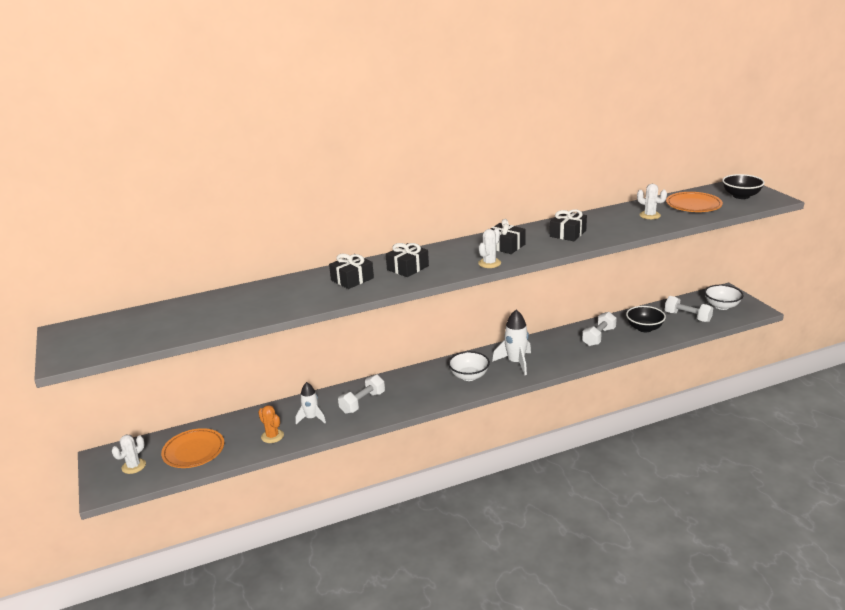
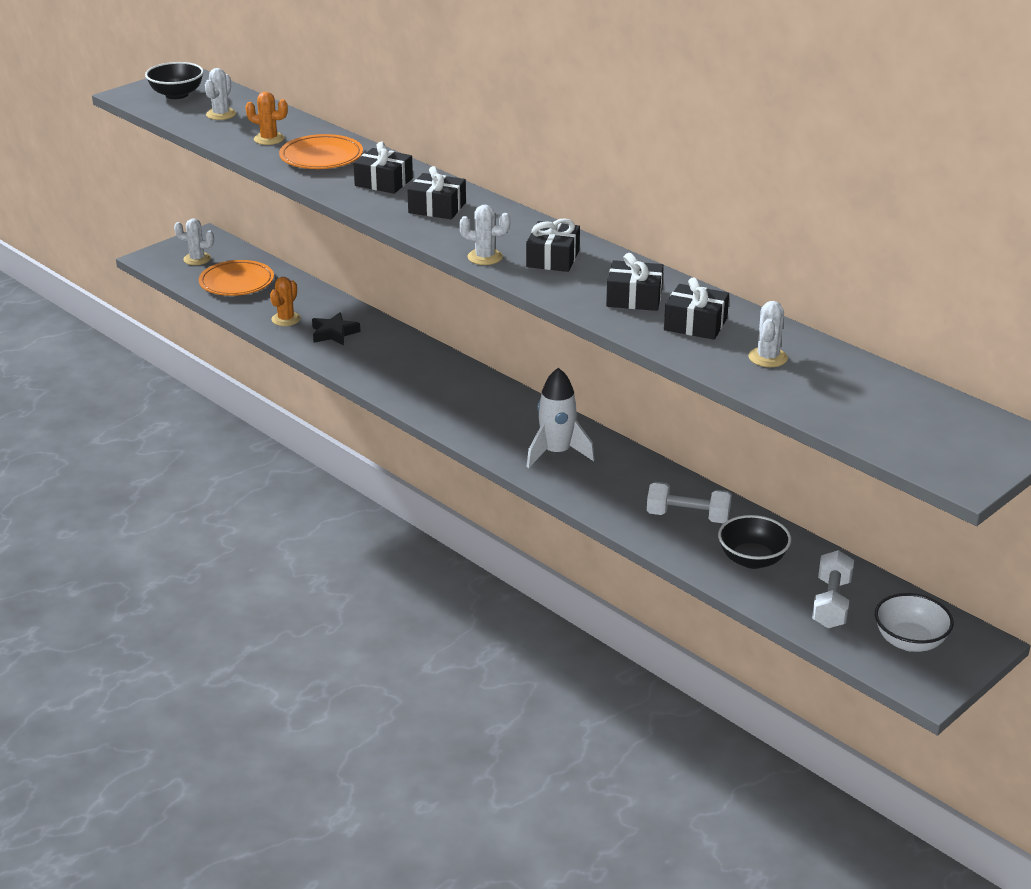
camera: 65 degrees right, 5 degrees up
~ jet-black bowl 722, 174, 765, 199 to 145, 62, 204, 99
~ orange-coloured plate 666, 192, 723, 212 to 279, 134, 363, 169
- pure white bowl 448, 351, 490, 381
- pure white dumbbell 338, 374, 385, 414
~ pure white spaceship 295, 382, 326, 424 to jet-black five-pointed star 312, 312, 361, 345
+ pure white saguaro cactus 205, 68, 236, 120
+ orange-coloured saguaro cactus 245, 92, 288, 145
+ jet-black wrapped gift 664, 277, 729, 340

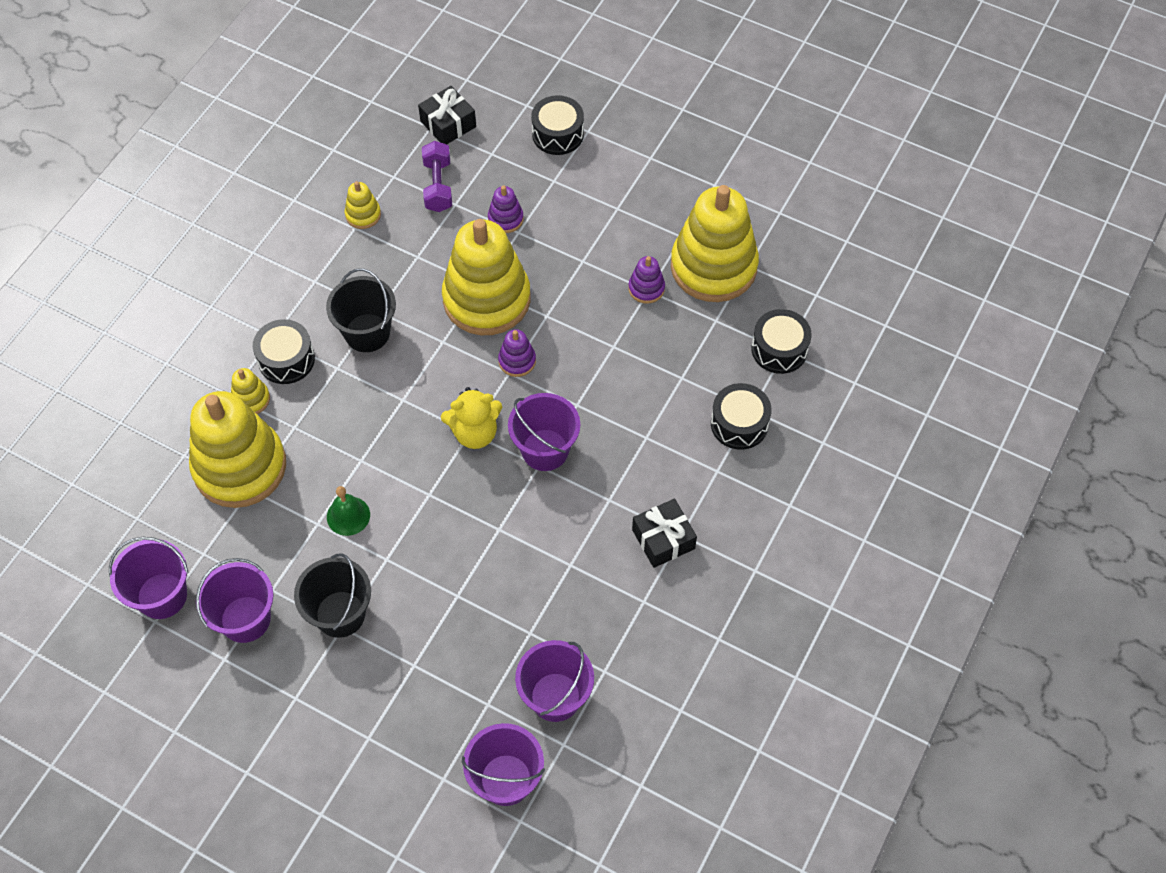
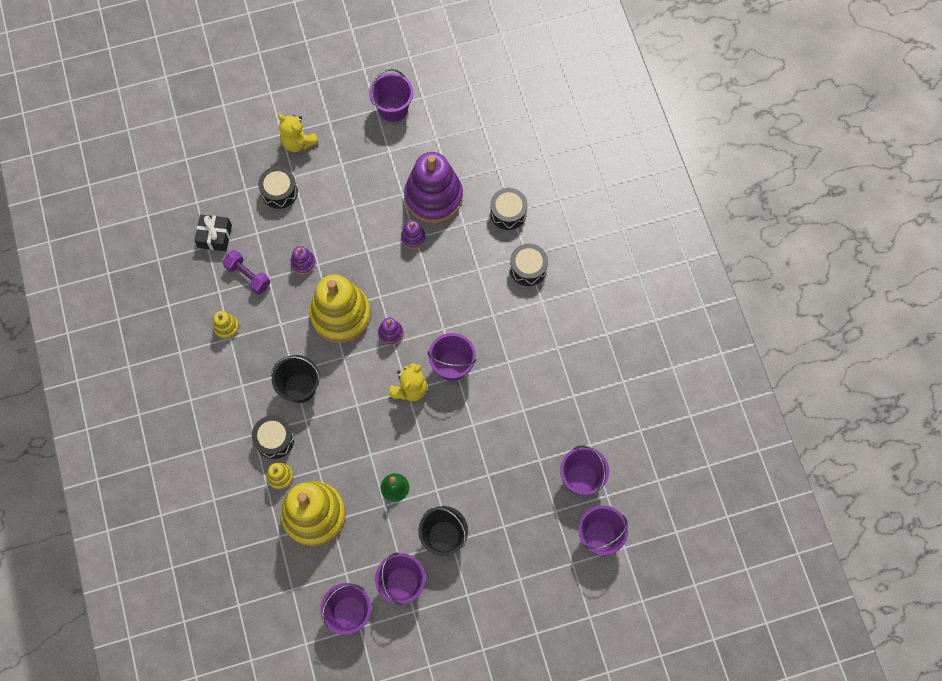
camera: 45 degrees left, 10 degrees up
~ bright yellow stacking toy 671, 185, 759, 302 to violet stacking toy 404, 152, 463, 223
- jet-black wrapped gift 632, 499, 697, 568
+ violet bucket 369, 69, 413, 122
+ bright yellow stuffed bear 278, 114, 319, 152

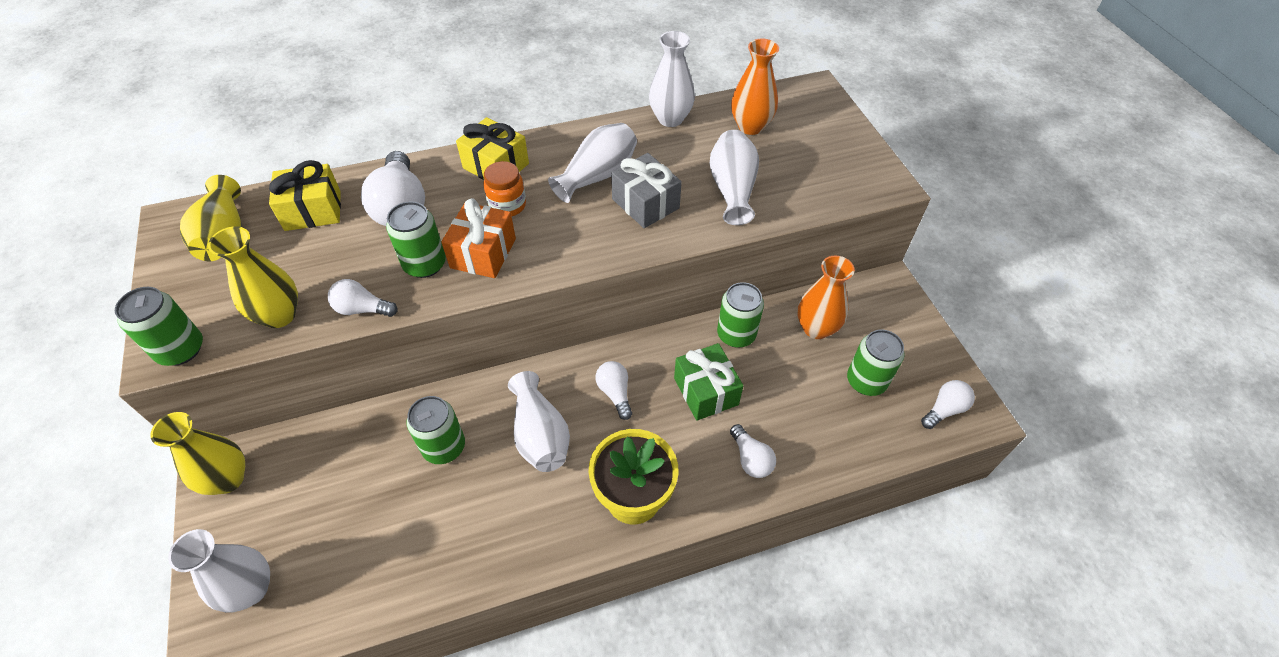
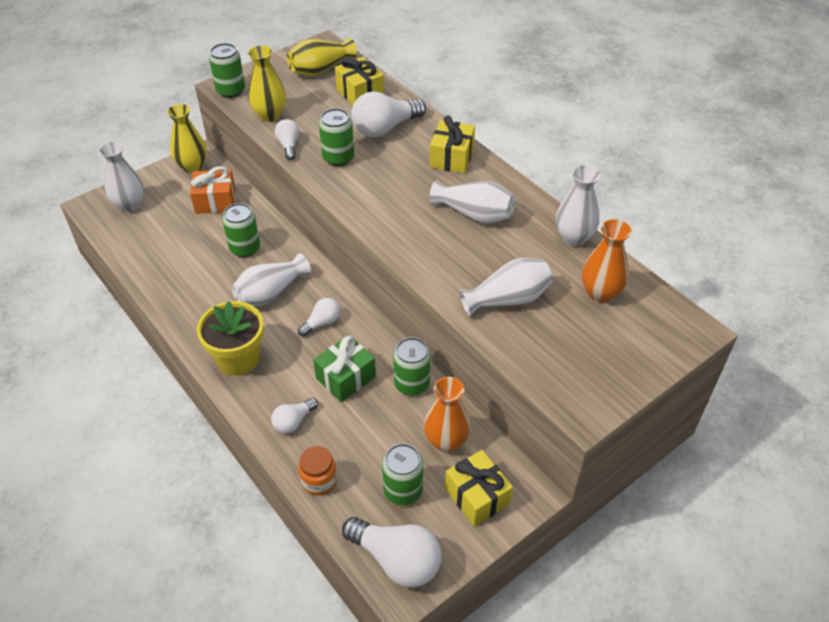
camera: 70 degrees right, 5 degrees down
- gray wrapped gift 611, 153, 682, 228
~ orange-coloured jar 483, 161, 526, 216 to 298, 446, 337, 496
~ orange-coloured wrapped gift 441, 198, 516, 278 to 190, 166, 236, 214
~ pure white lightbulb 921, 380, 975, 429 = 342, 517, 442, 587 x1.83
+ bright yellow wrapped gift 445, 450, 513, 527

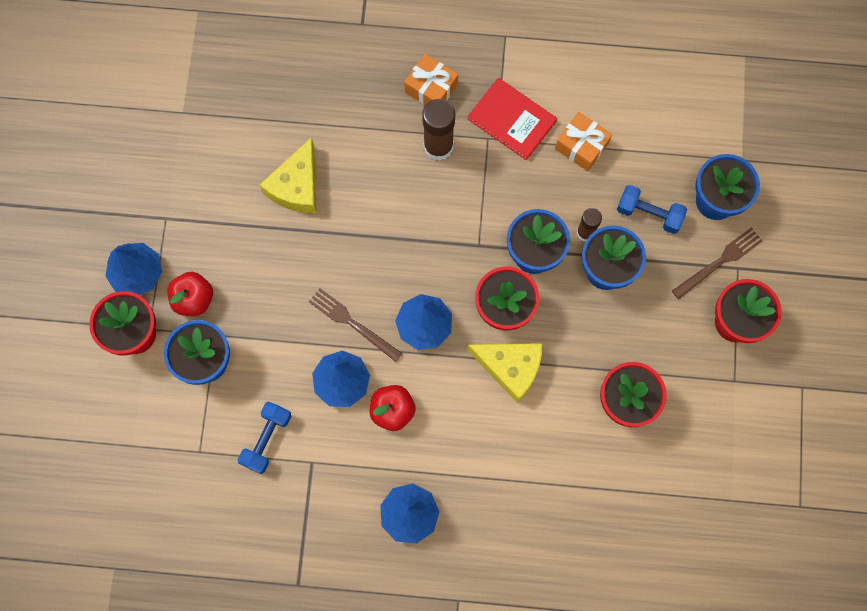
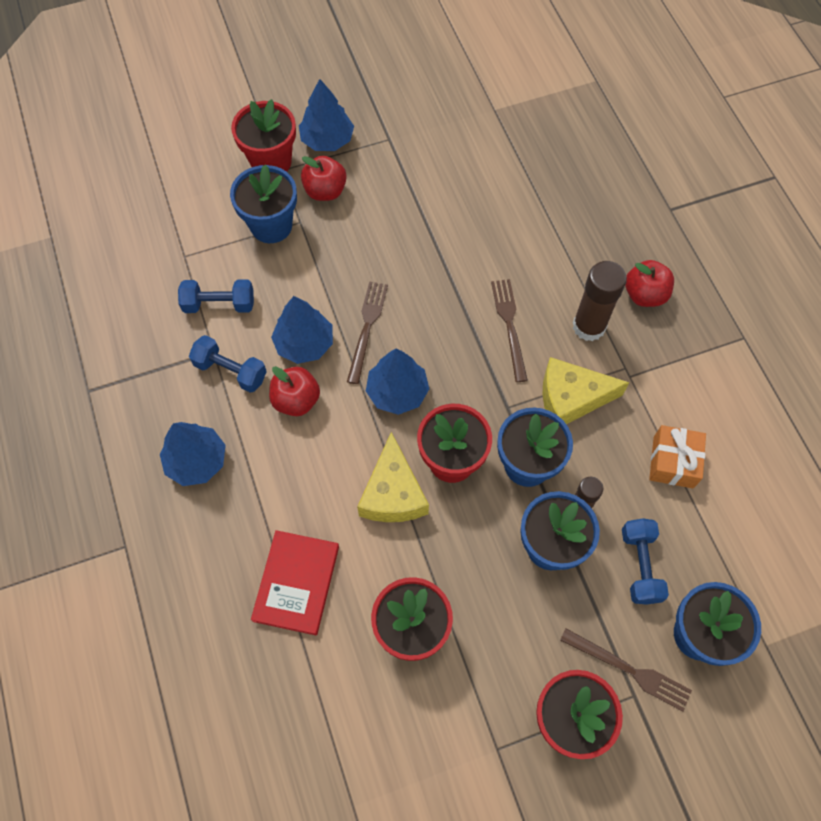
camera: 65 degrees right, 10 degrees down
~ orange-coloured wrapped gift 404, 54, 458, 105 to crimson apple 625, 260, 674, 307
~ crimson hardback 468, 78, 557, 160 to 251, 530, 339, 635
~ bright yellow cheese wedge 260, 137, 316, 213 to 542, 357, 630, 424
+ brown dinner fork 491, 279, 528, 382
+ blue dumbbell 189, 335, 267, 393

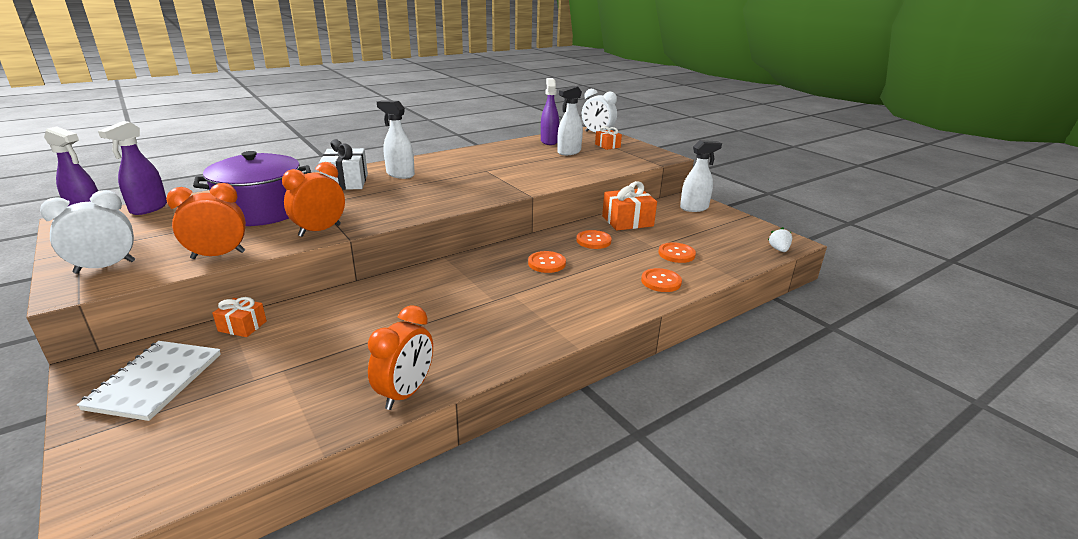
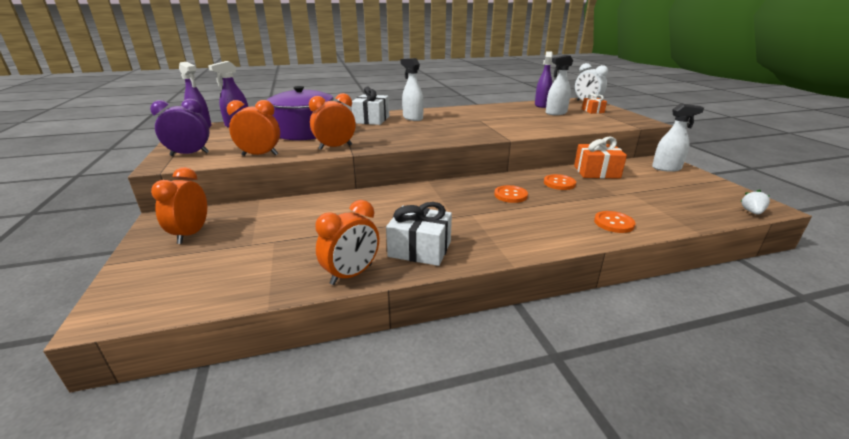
camera: 20 degrees right, 0 degrees up
~ pure white clock 40, 190, 135, 274 to violet clock 150, 99, 210, 156
- orange-coloured button 658, 242, 696, 263
- orange-coloured wrapped gift 212, 297, 267, 337
~ pure white notebook 77, 341, 221, 421 to orange-coloured clock 151, 167, 207, 244
+ pure white wrapped gift 386, 202, 452, 266

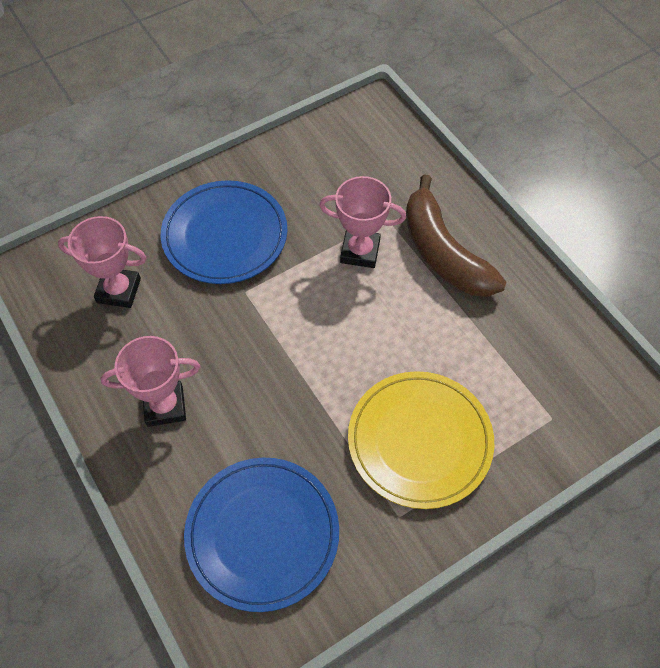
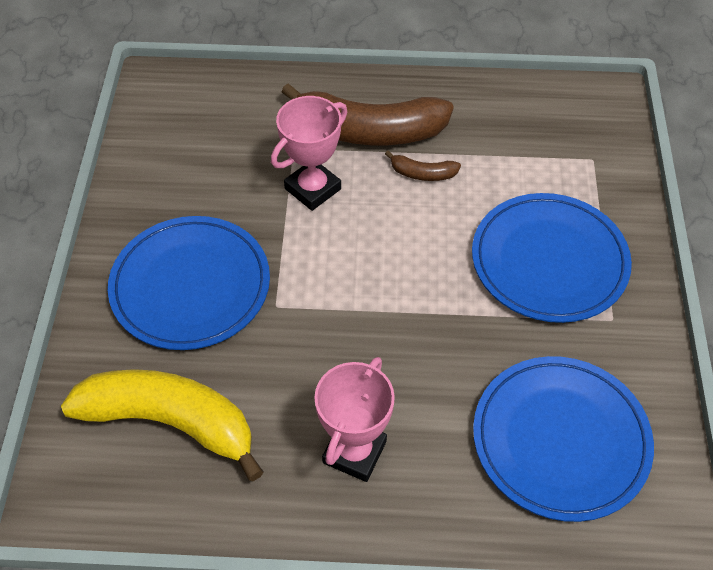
camera: 55 degrees left, 5 degrees down
~ rose-pink trophy 58, 216, 147, 308 to bright yellow banana 61, 369, 263, 481
~ bright yellow plate 348, 371, 494, 509 to blue plate 472, 193, 632, 323
+ brown banana 385, 151, 461, 181

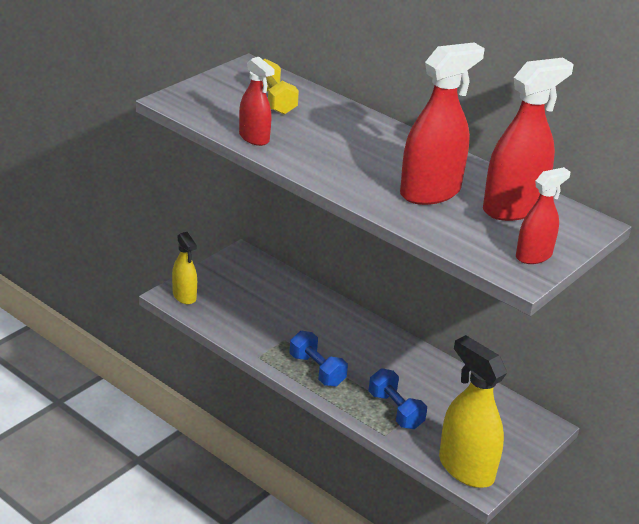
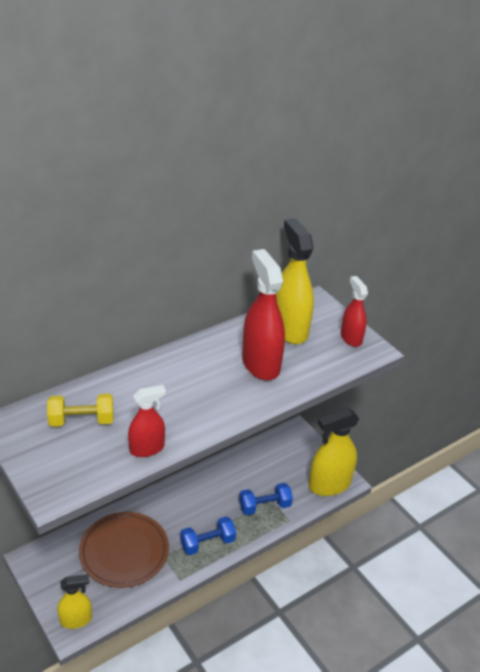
camera: 75 degrees left, 5 degrees up
~ crimson sprayer 483, 58, 574, 221 to bright yellow sprayer 276, 218, 314, 344
+ brown plate 79, 512, 169, 588

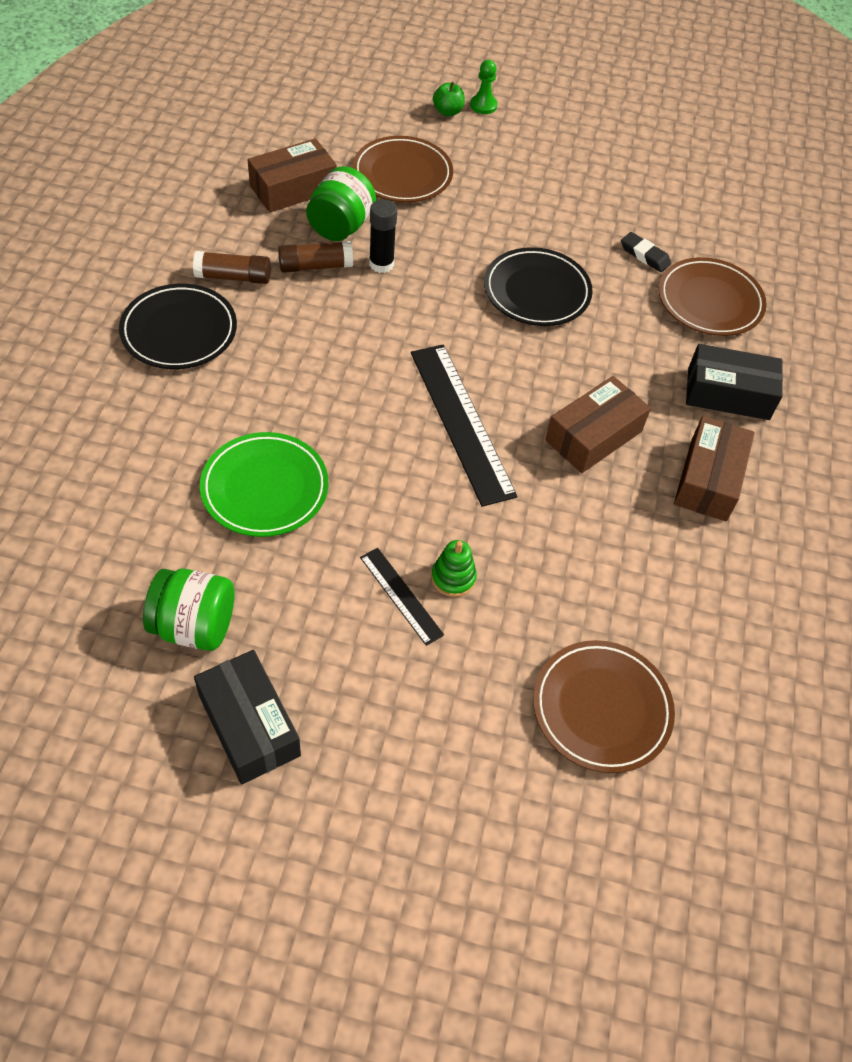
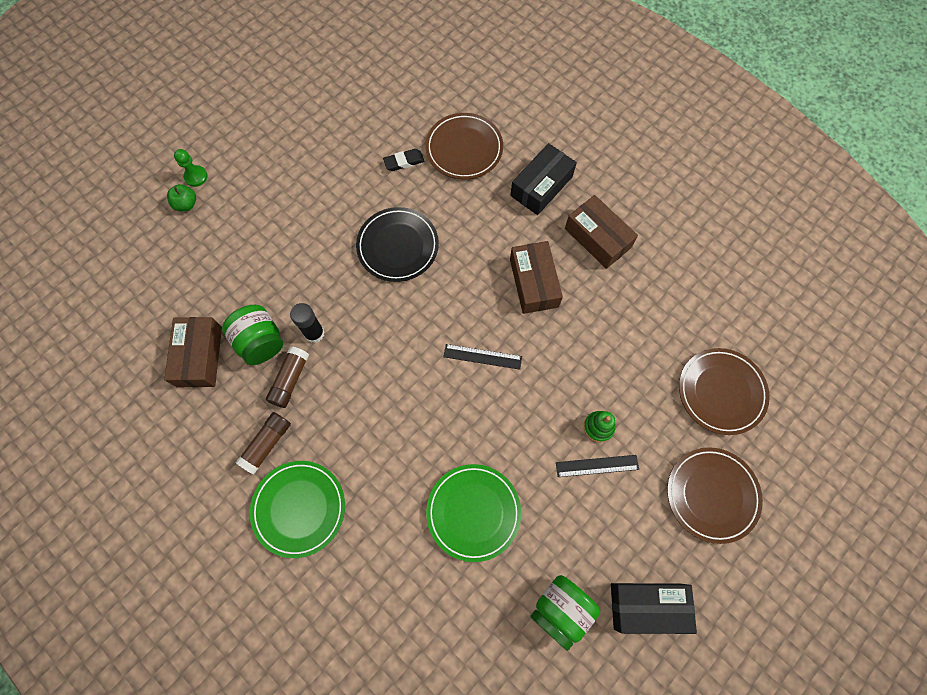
camera: 55 degrees left, 15 degrees up
~ brown plate 353, 136, 453, 203 to 667, 447, 763, 544
~ jet-black plate 119, 284, 237, 369 to emerald plate 250, 461, 345, 558
~ jet-black ruler 411, 344, 517, 507 = 443, 344, 522, 370 x0.52

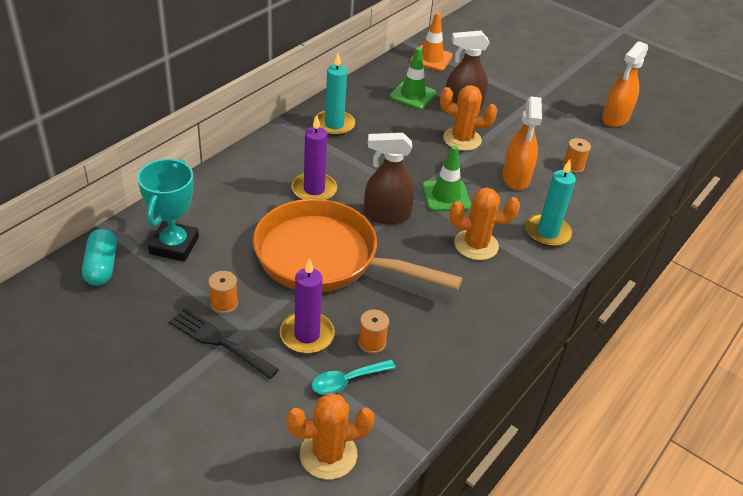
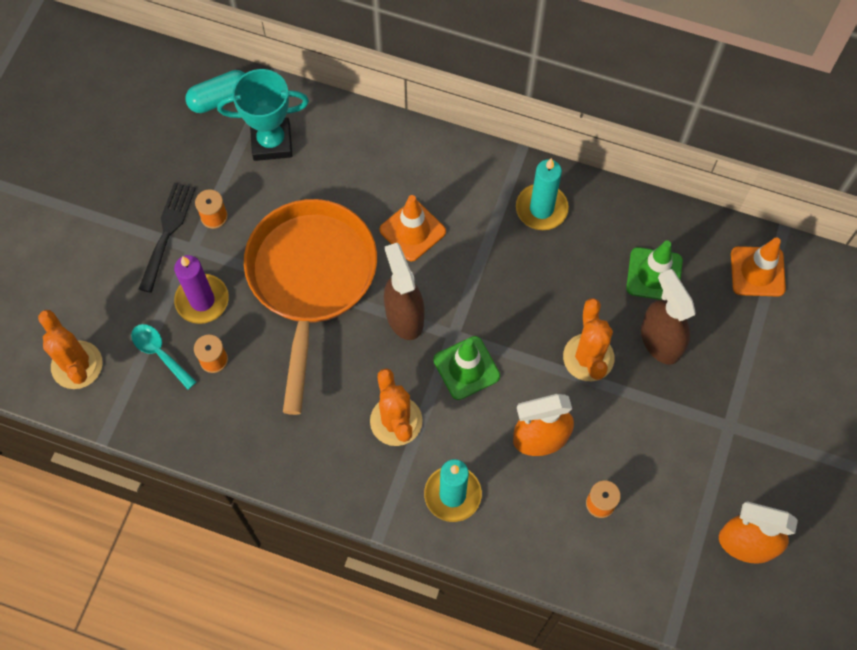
camera: 75 degrees right, 25 degrees up
~ violet wax candle 291, 115, 337, 200 to orange-coloured safety cone 380, 195, 446, 262

